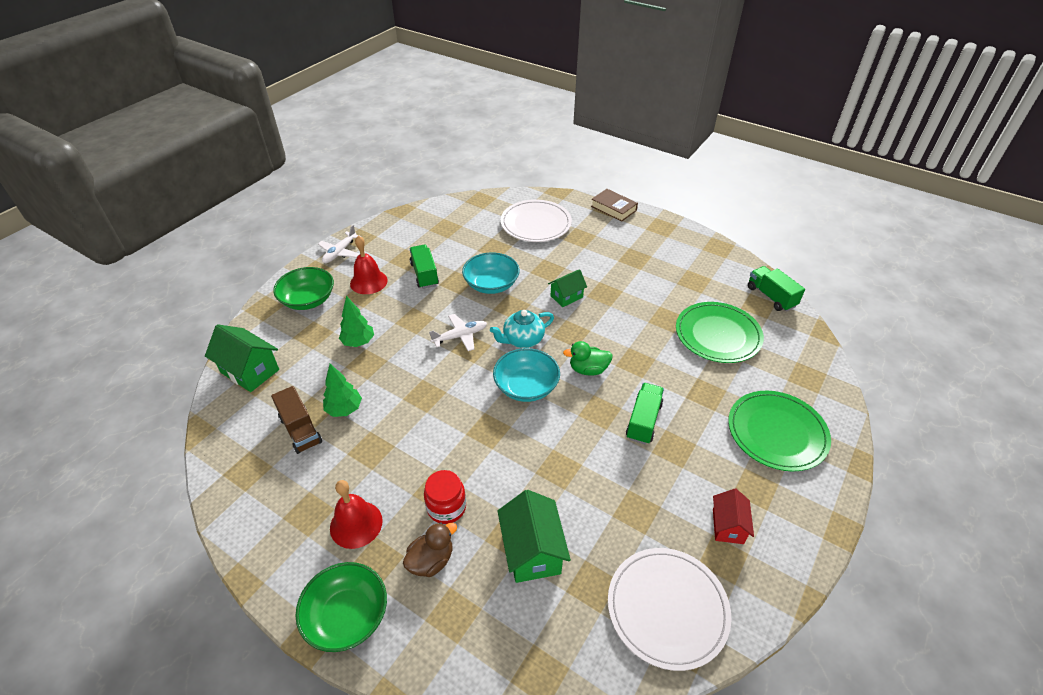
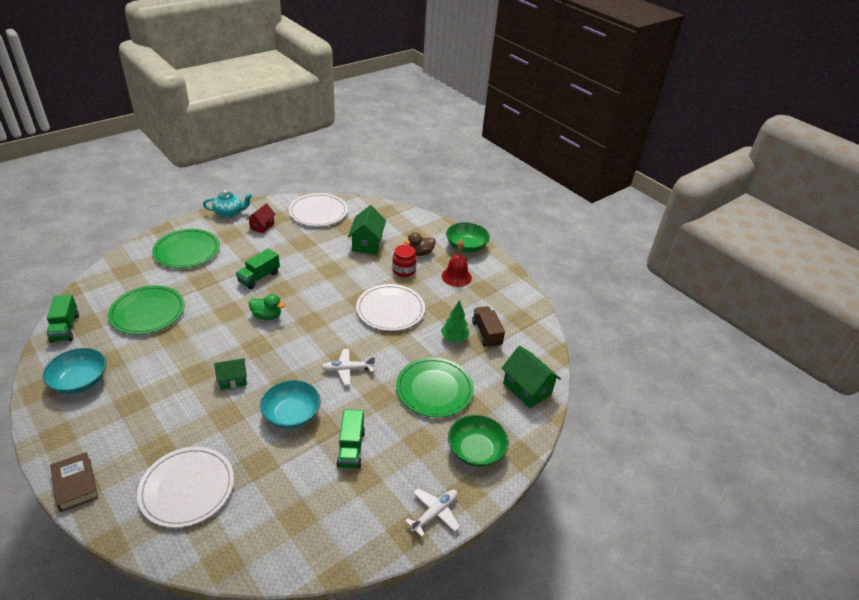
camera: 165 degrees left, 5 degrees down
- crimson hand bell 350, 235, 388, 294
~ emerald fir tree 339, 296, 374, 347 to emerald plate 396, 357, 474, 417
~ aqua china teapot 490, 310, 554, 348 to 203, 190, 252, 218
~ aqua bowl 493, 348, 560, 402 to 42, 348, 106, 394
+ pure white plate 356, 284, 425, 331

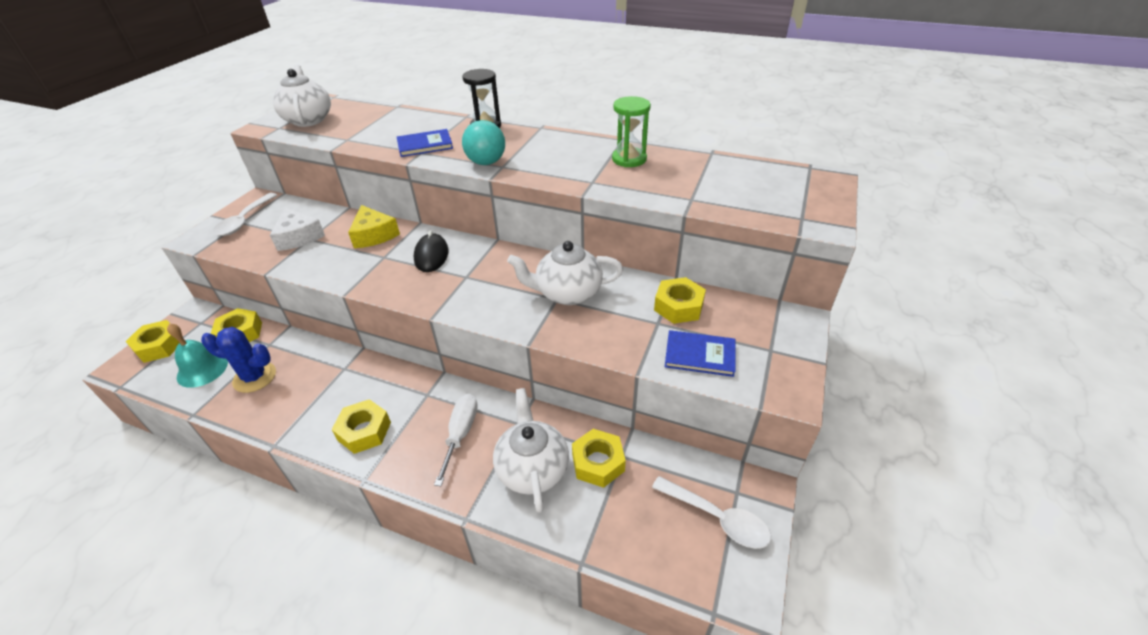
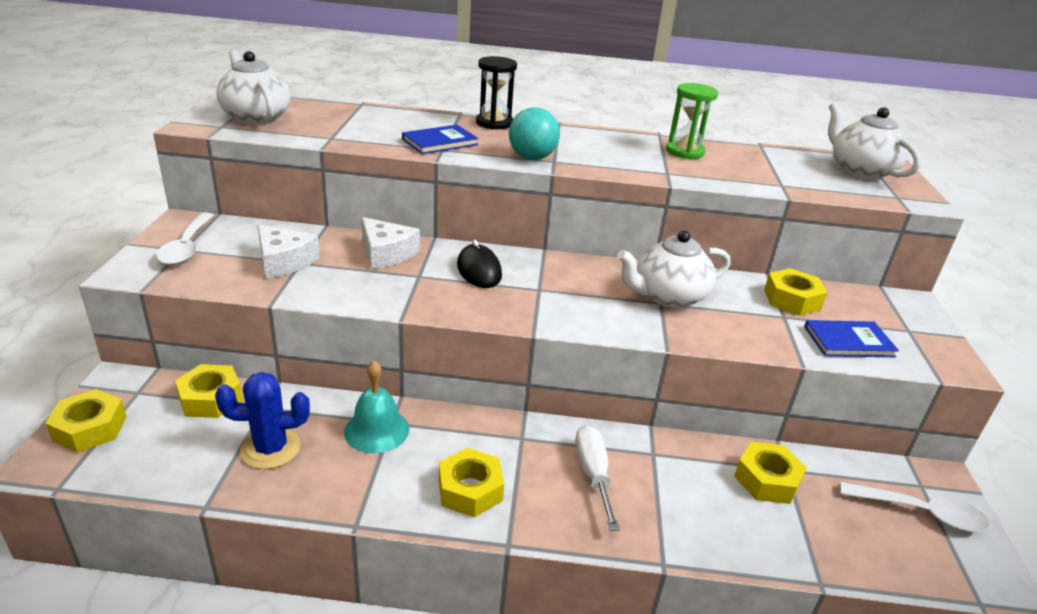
camera: 20 degrees left, 10 degrees down
~ bright yellow cheese wedge 348, 205, 400, 248 to pure white cheese wedge 361, 217, 420, 269
~ aqua hand bell 167, 323, 228, 388 to 344, 361, 409, 453
~ pure white china teapot 493, 388, 569, 513 to 828, 102, 921, 180

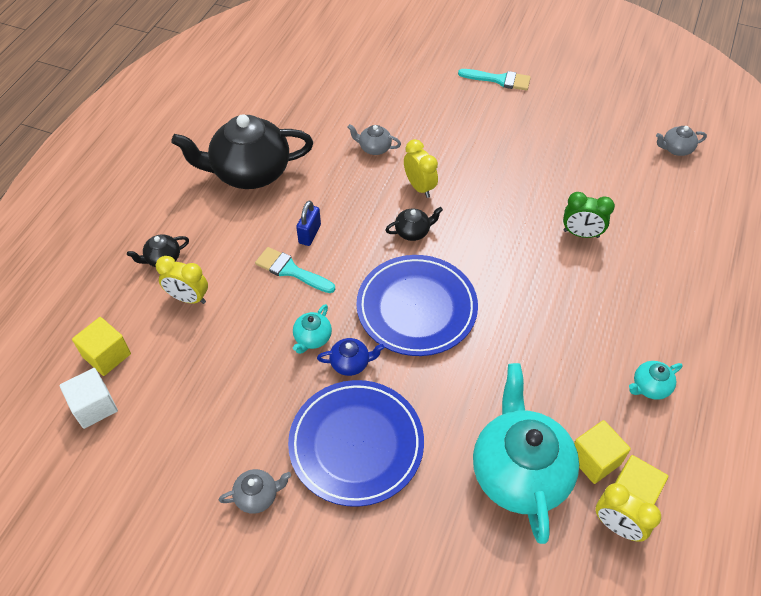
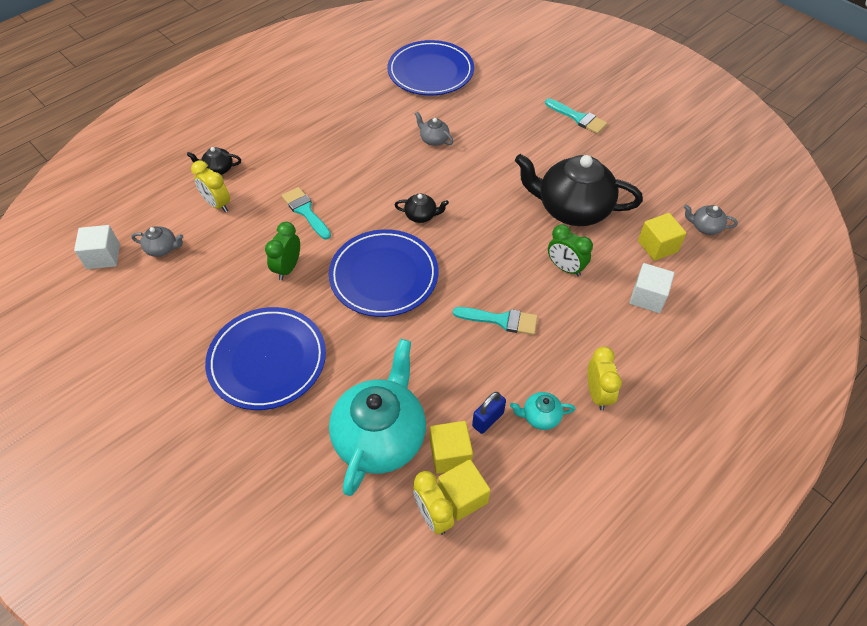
camera: 25 degrees right, 0 degrees up
~ jet-black china teapot 171, 114, 313, 189 to 515, 154, 643, 226
~ bright yellow clock 404, 139, 438, 198 to 588, 346, 622, 411
~ blue lock 296, 201, 321, 246 to 472, 392, 506, 434
~ aqua china teapot 293, 304, 332, 354 to emerald clock 265, 222, 300, 280
~ bright yellow cube 72, 317, 131, 376 to 638, 213, 687, 261
- blue china teapot 317, 338, 384, 376
~ gray china teapot 219, 469, 291, 514 to 131, 226, 183, 257
+ blue plate 387, 40, 474, 95
+ pure white cube 629, 263, 674, 313
+ aqua paint brush 453, 307, 538, 335

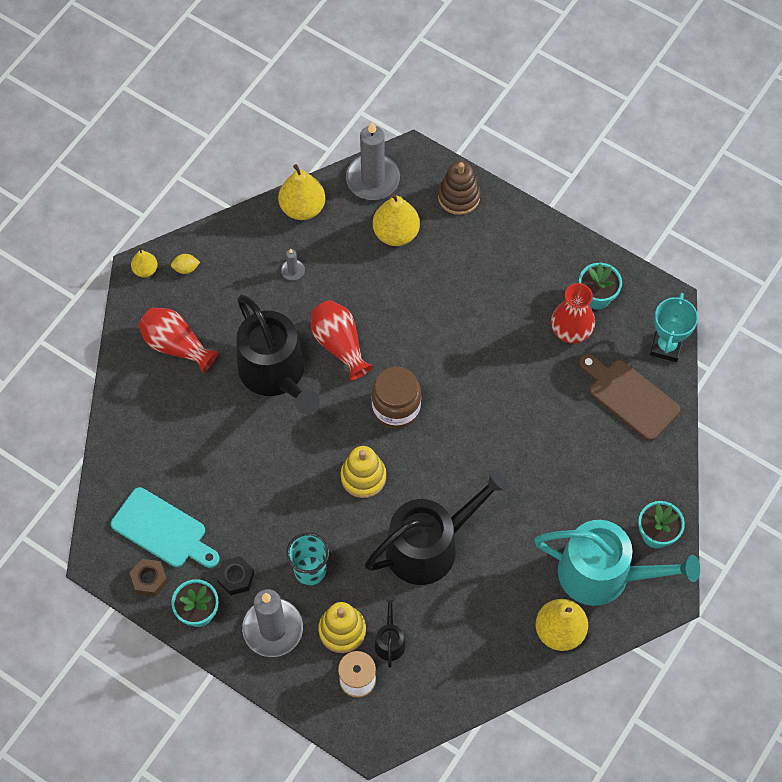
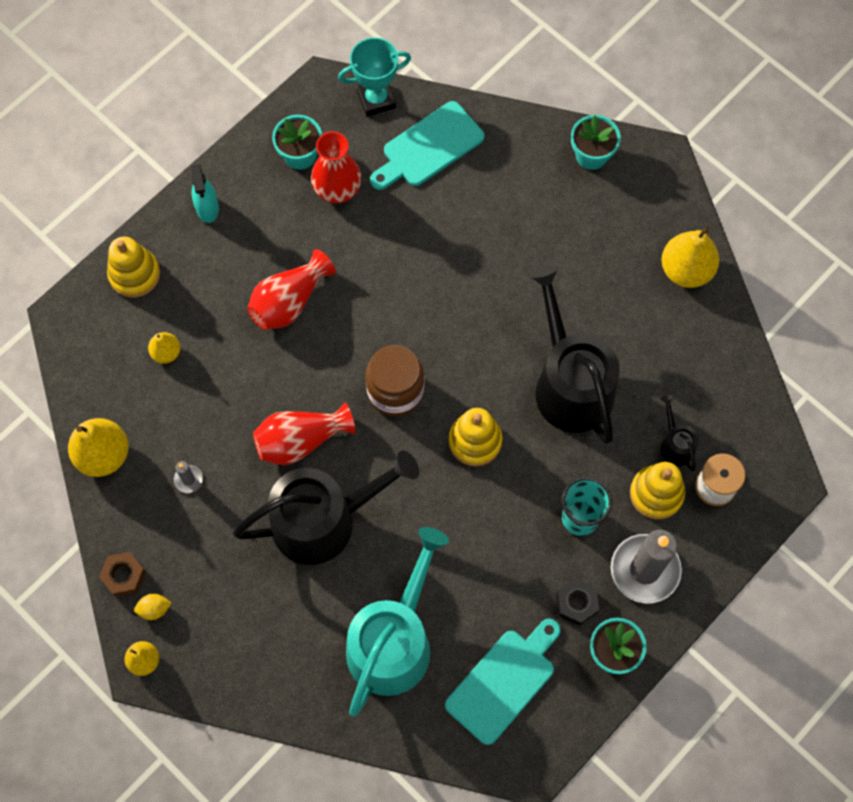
camera: 80 degrees left, 5 degrees up
- gray wax candle 346, 122, 400, 200
~ brown stacking toy 438, 161, 481, 215 to bright yellow stacking toy 107, 237, 160, 298
~ bright yellow pear fruit 373, 193, 420, 246 = 148, 332, 181, 364 x0.55
~ bright yellow toy lemon 171, 254, 200, 274 = 134, 594, 171, 620 75 degrees clockwise
~ aqua trophy 650, 293, 698, 362 = 338, 37, 411, 117 45 degrees counterclockwise
~ crimson flower vase 138, 308, 219, 373 to 247, 249, 336, 330
~ brown chopping board 579, 354, 680, 441 to aqua chopping board 370, 101, 484, 190
~ aqua sprinkling can 534, 520, 700, 606 to 346, 527, 449, 716
~ brown hex nut 130, 559, 168, 597 to 99, 552, 146, 597
~ jet-black sprinkling can 375, 596, 405, 668 = 661, 395, 699, 472 60 degrees clockwise
+ aqua sprayer 191, 164, 219, 223

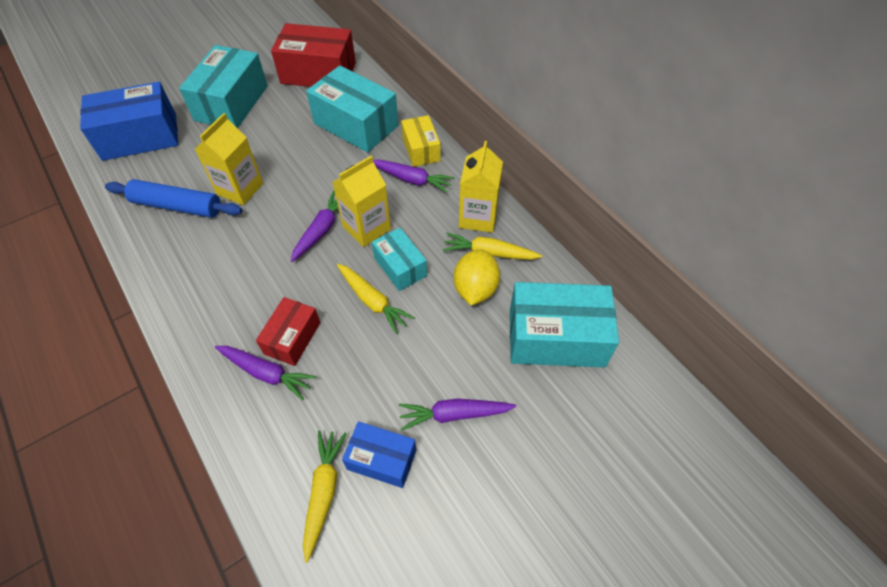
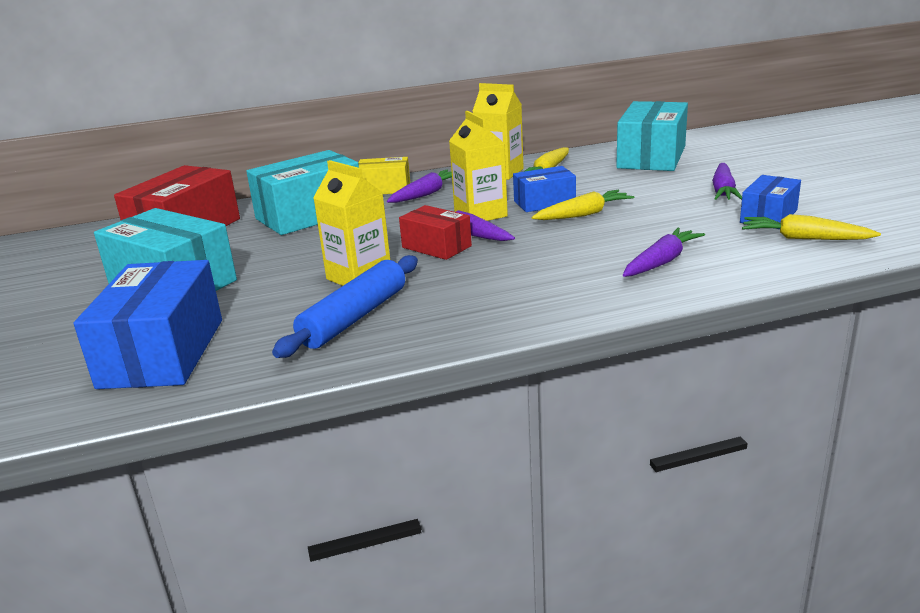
camera: 70 degrees left, 30 degrees down
~ aqua package 372, 228, 427, 291 to blue package 513, 166, 576, 212
- bright yellow toy lemon 454, 249, 500, 305
~ crimson package 256, 297, 320, 366 to 399, 205, 472, 260

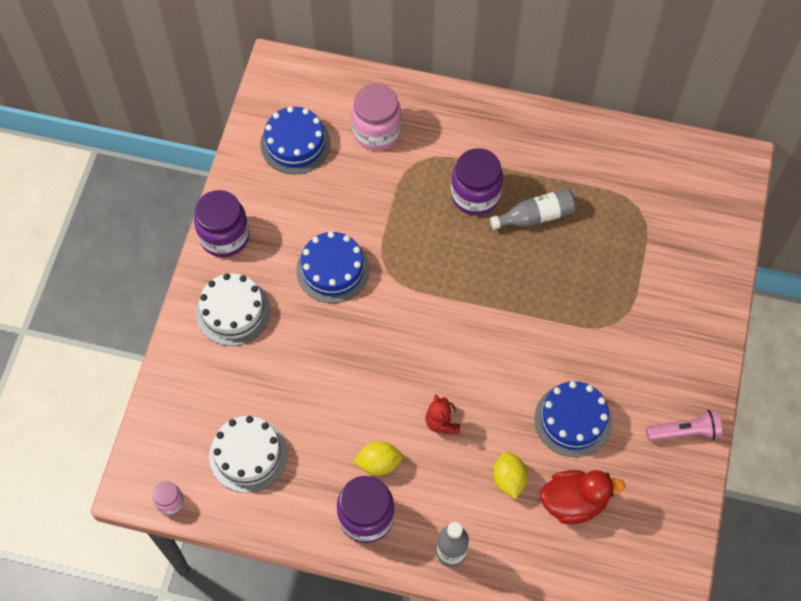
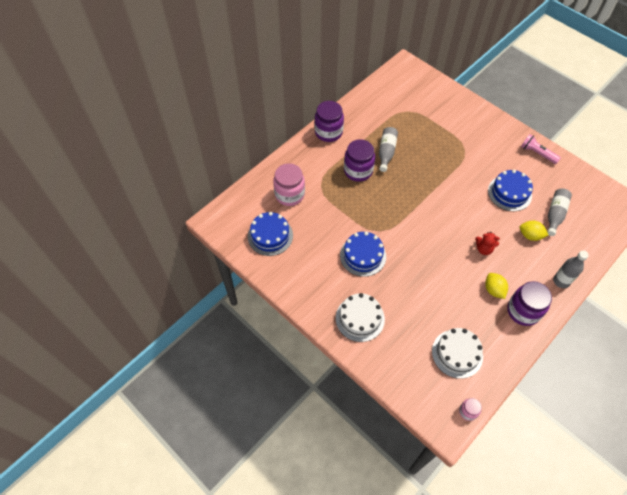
camera: 60 degrees left, 5 degrees down
~ violet jar 194, 190, 249, 257 to 314, 101, 344, 142
~ rose-pink torch 646, 410, 722, 441 = 521, 134, 561, 164 75 degrees counterclockwise
~ bright yellow toy lemon 353, 441, 403, 476 = 485, 273, 508, 299 45 degrees counterclockwise
~ crimson rubber duck 540, 470, 625, 524 to gray flask 547, 189, 572, 236

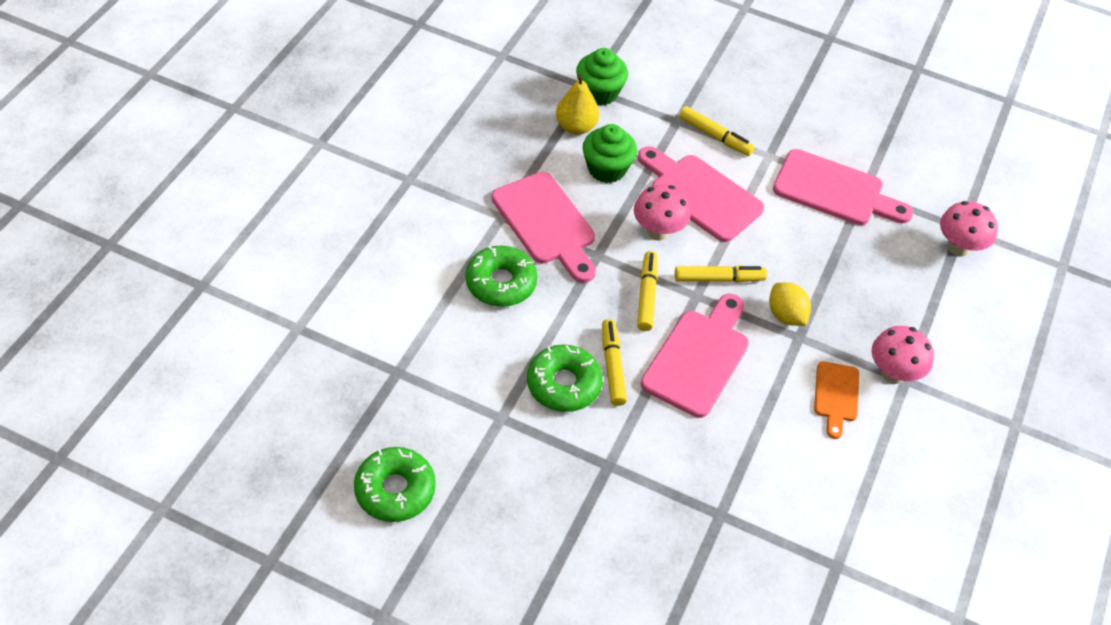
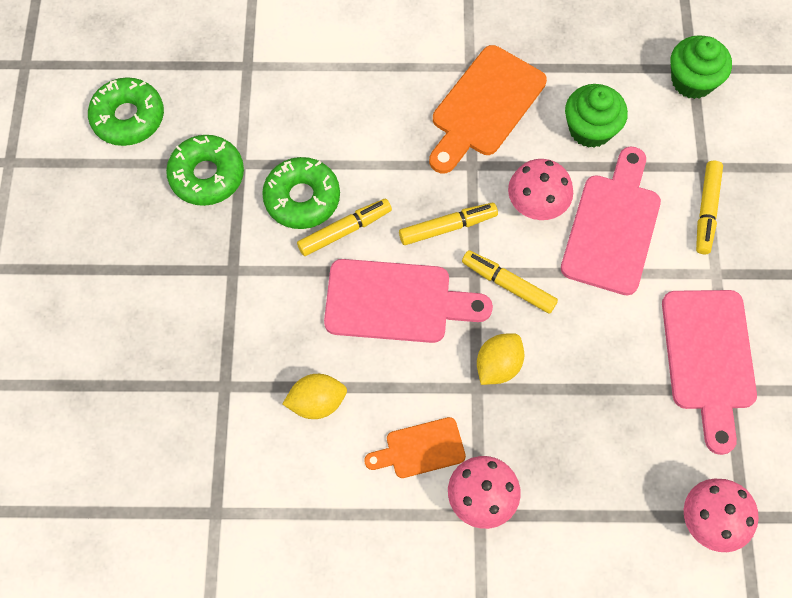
camera: 70 degrees right, 15 degrees up
- bright yellow pear fruit 556, 74, 599, 135
~ rose-pink chopping board 492, 172, 596, 283 to orange-coloured chopping board 429, 45, 547, 173
~ emerald glazed donut 465, 246, 538, 307 to 166, 135, 244, 206
~ bright yellow marker pen 675, 265, 767, 282 = 462, 250, 558, 314 150 degrees clockwise
+ bright yellow toy lemon 283, 374, 347, 419

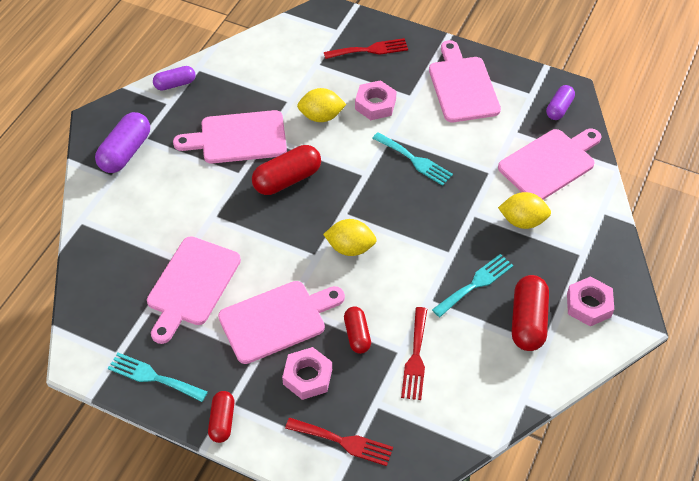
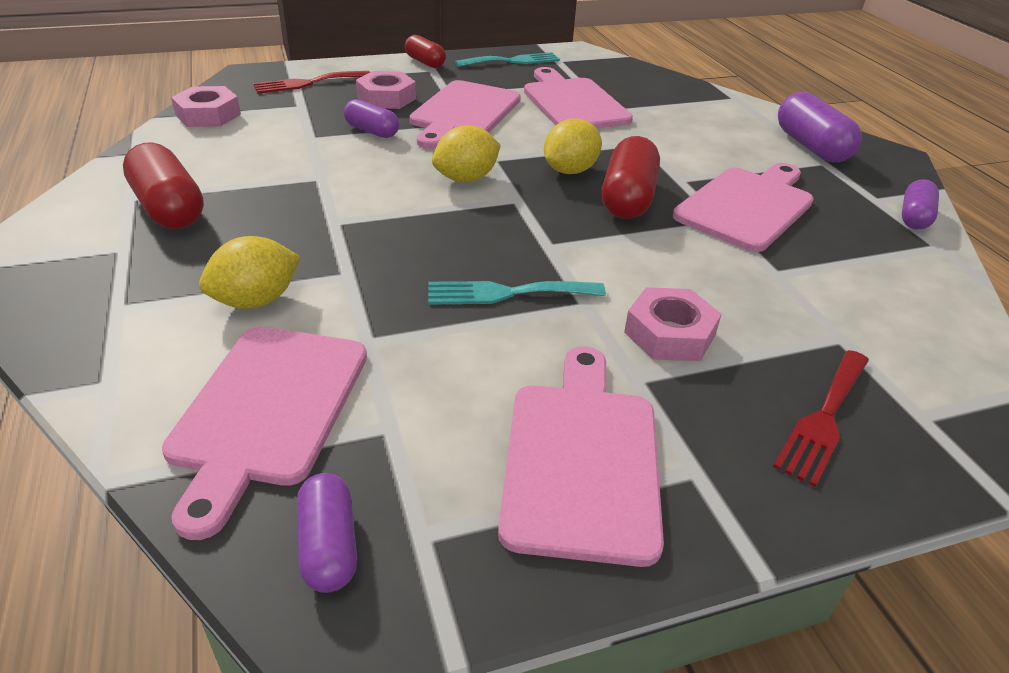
camera: 135 degrees right, 15 degrees down
~ rose-pink chopping board 429, 40, 501, 122 = 498, 346, 664, 567 120 degrees counterclockwise
~ bright yellow toy lemon 297, 88, 346, 122 to 544, 118, 602, 174
- aqua dinner fork 432, 254, 514, 317
~ rose-pink hex nut 567, 276, 614, 326 to 171, 86, 241, 127
~ crimson capsule 344, 306, 371, 354 to violet capsule 344, 99, 399, 138
- crimson dinner fork 401, 307, 427, 400

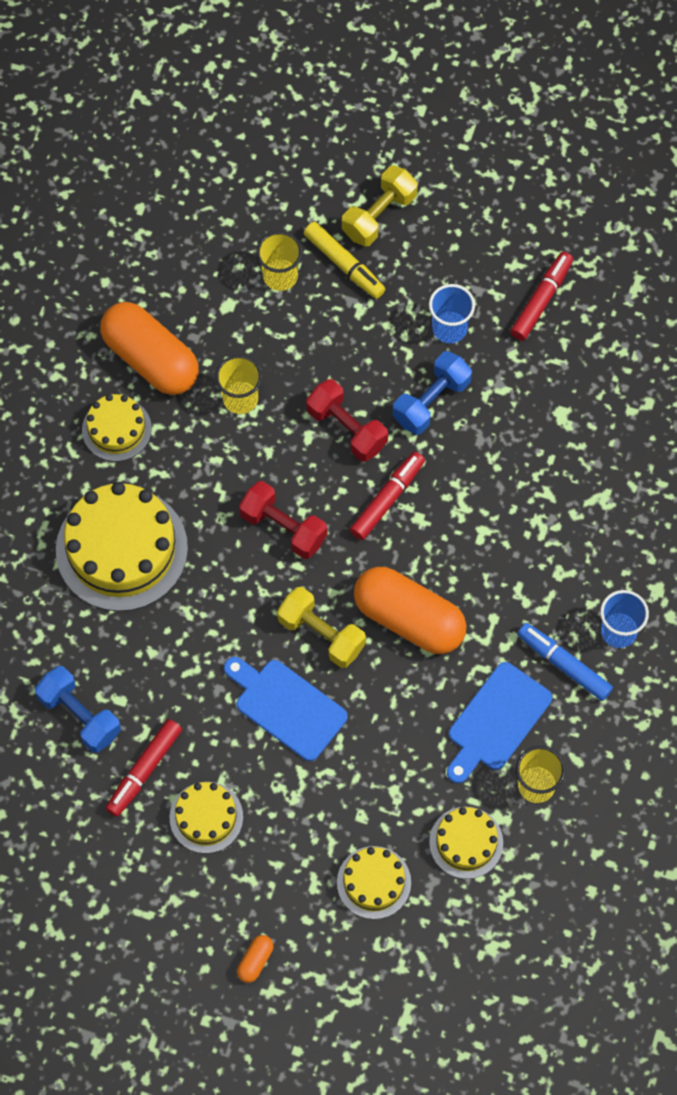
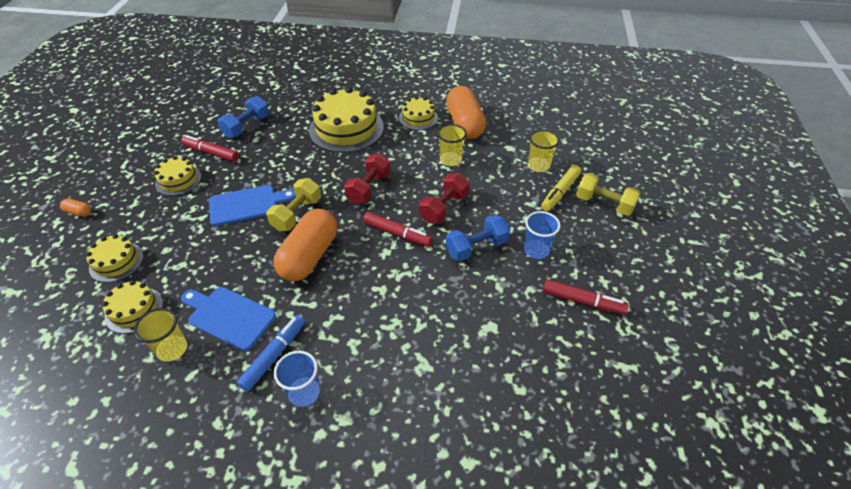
camera: 80 degrees right, 20 degrees down
~ orange-coloured capsule 100, 302, 199, 395 = 446, 86, 486, 139 45 degrees counterclockwise
~ blue dumbbell 393, 351, 472, 435 = 446, 215, 510, 262 60 degrees counterclockwise
~ blue chopping board 224, 657, 348, 761 = 209, 185, 296, 226 45 degrees clockwise

